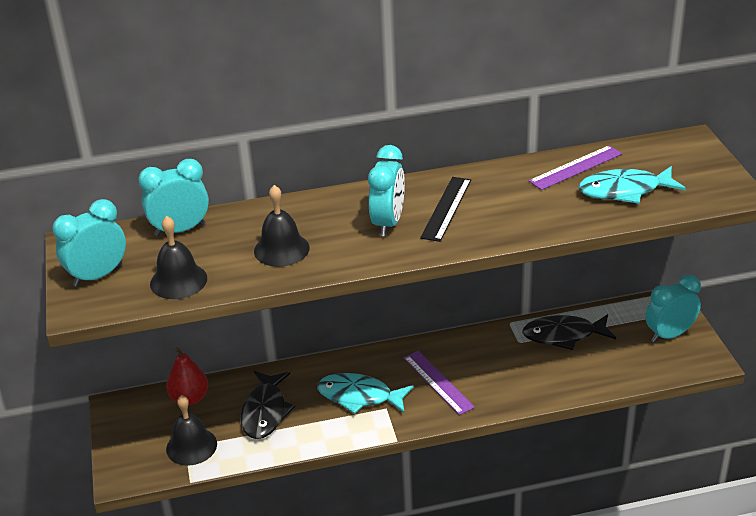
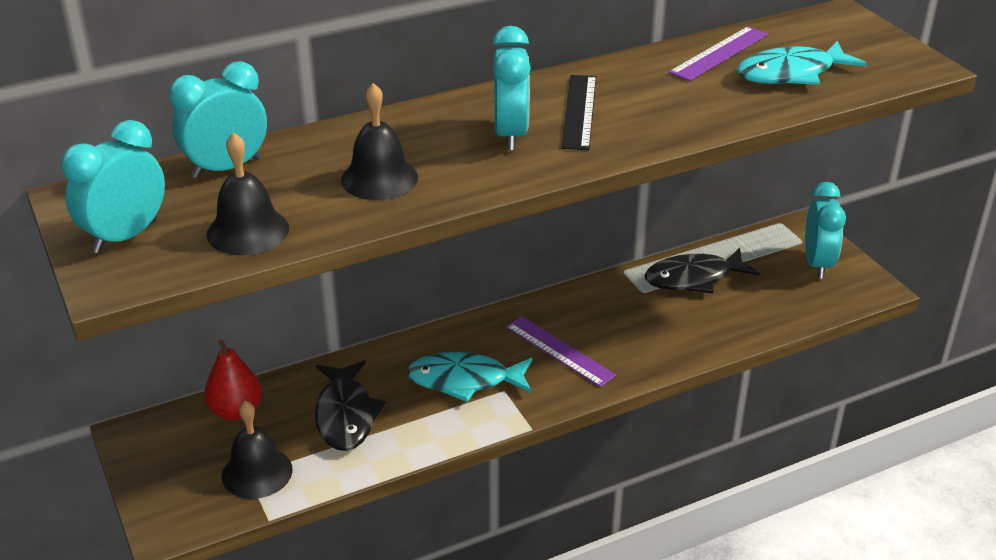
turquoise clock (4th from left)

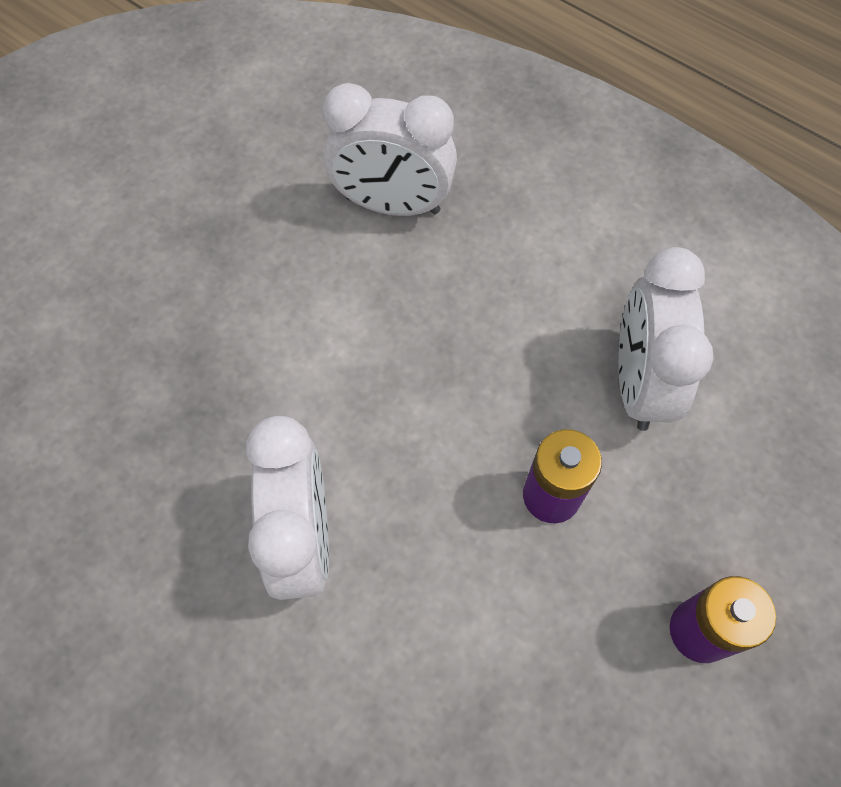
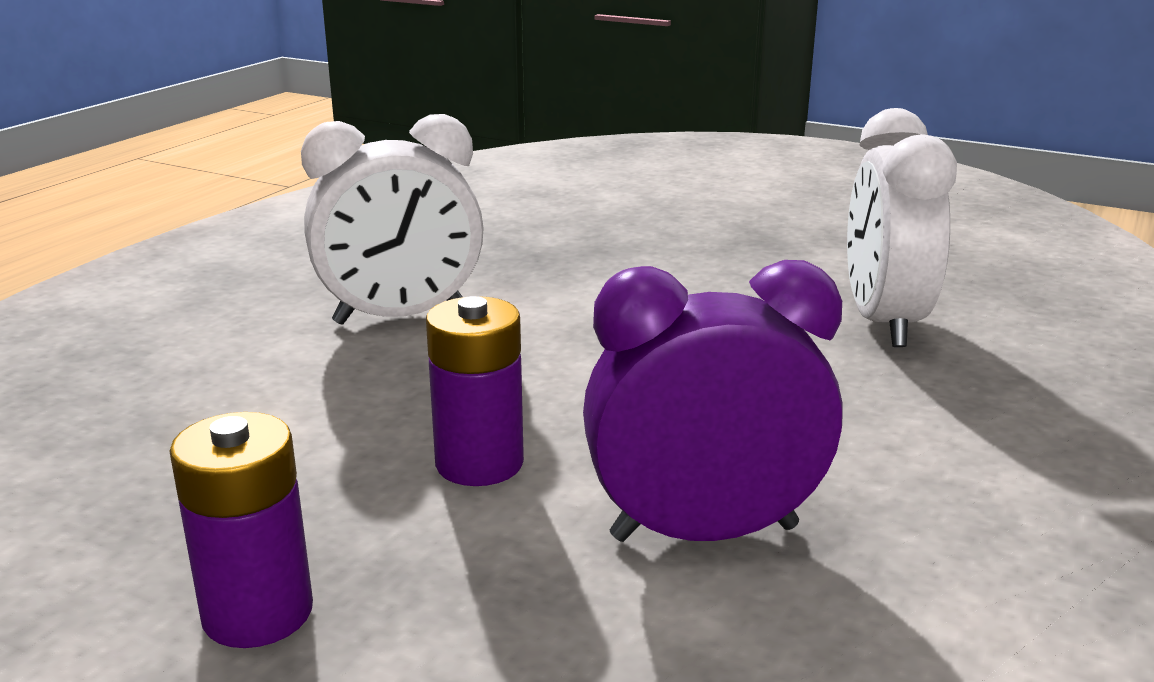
royal purple clock

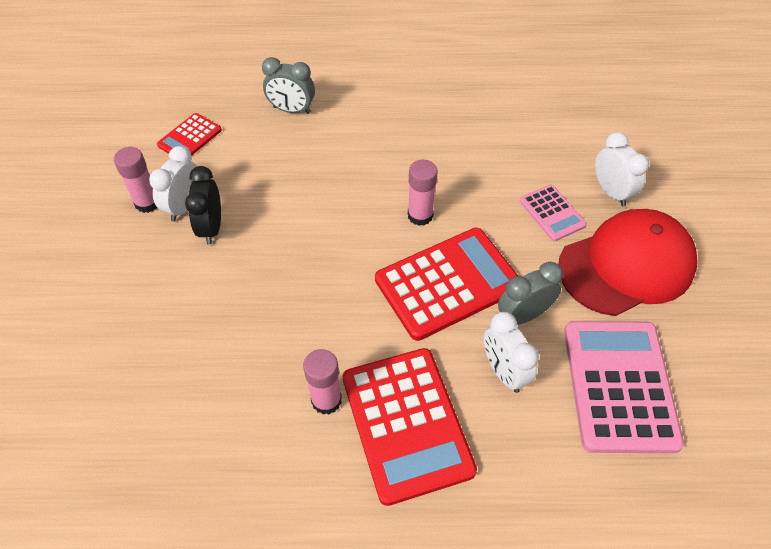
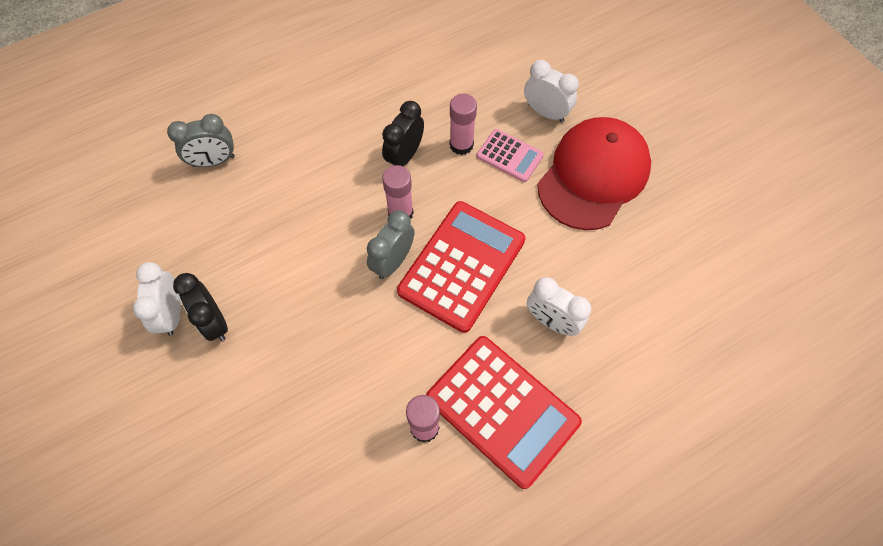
rose-pink glue stick (3rd from left)
red pocket calculator (1st from left in the first image)
gray clock (2nd from left)
rose-pink pocket calculator (2nd from left in the first image)
black clock (2nd from left)

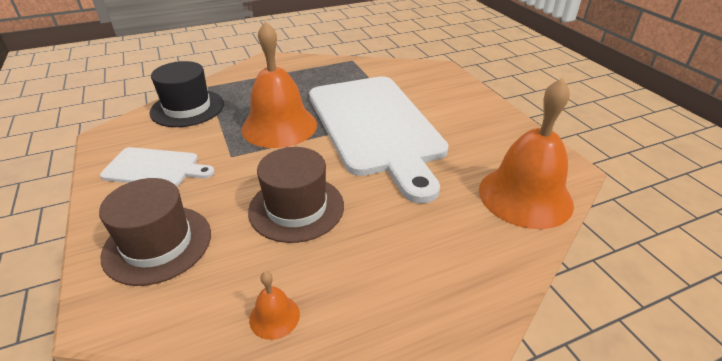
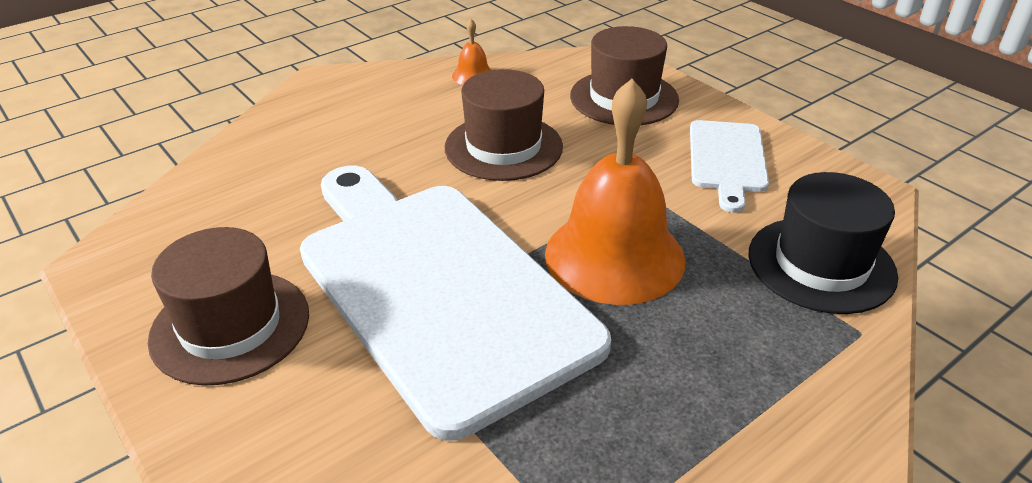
white bread board (2nd from left)
orange school bell (3rd from left in the first image)
brown tall hat (1st from left)

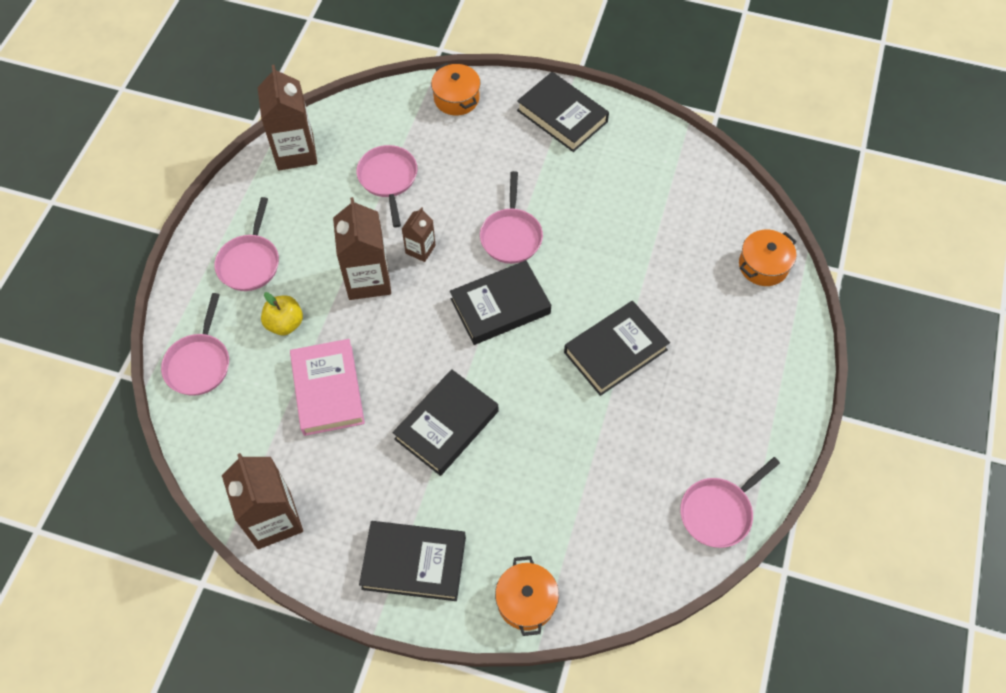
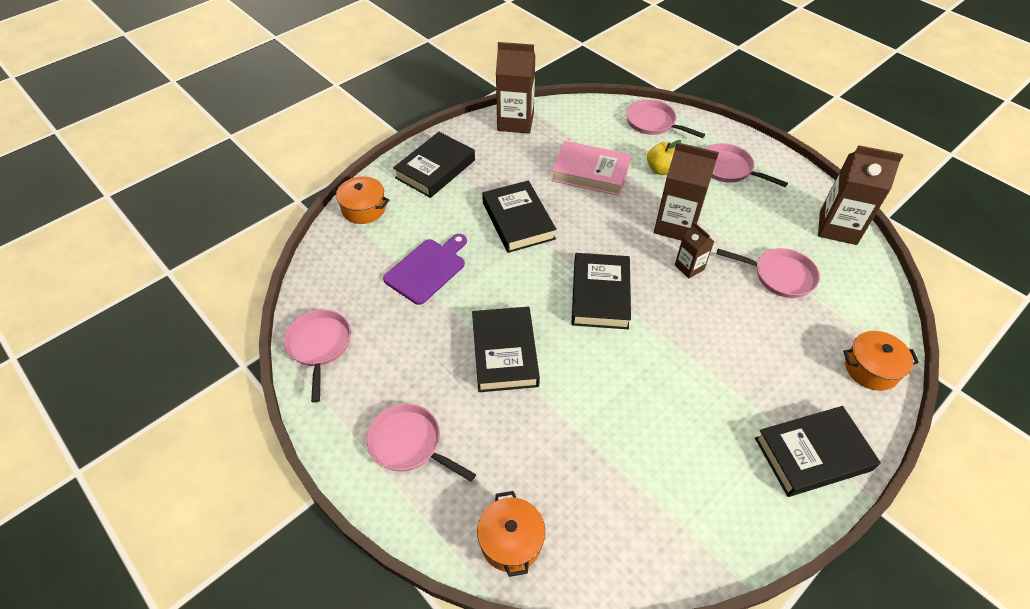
rose-pink frying pan (2nd from left)
royal purple bread board

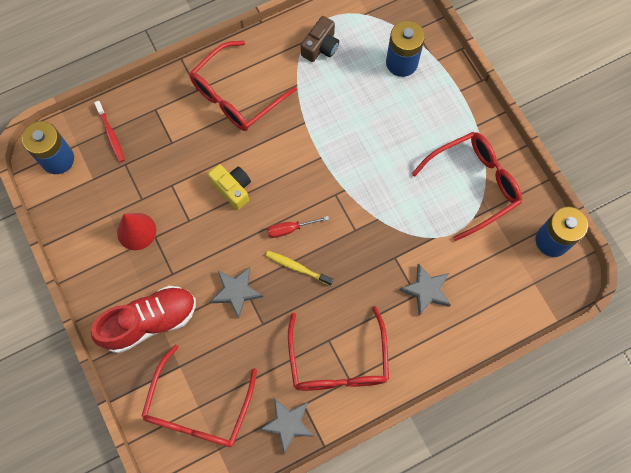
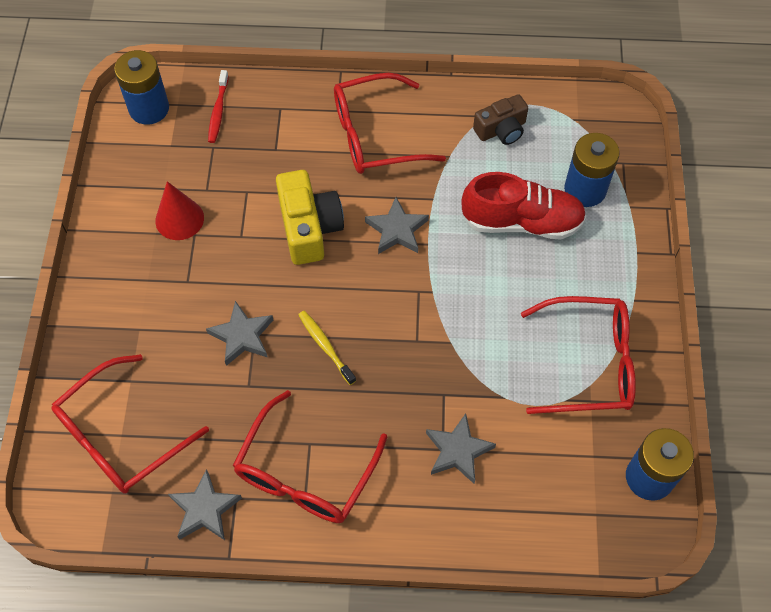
red lace-up shoe
golden camera
red screwdriver
gray five-pointed star (3rd from left)

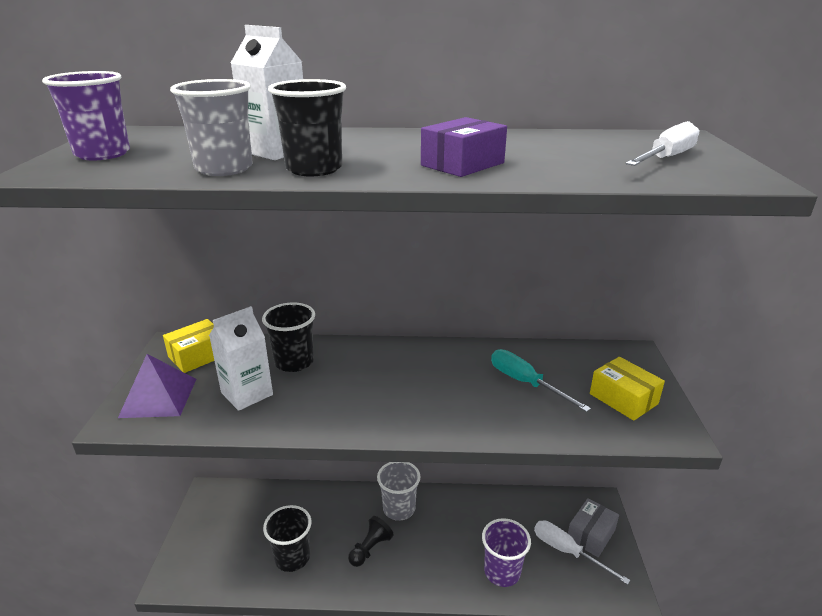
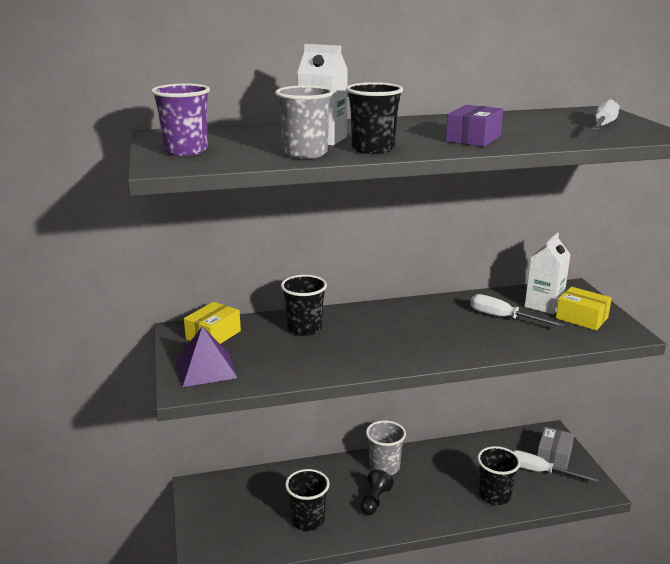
white juice carton (2nd from left)
black beaker (4th from left)
white screwdriver (1st from left)

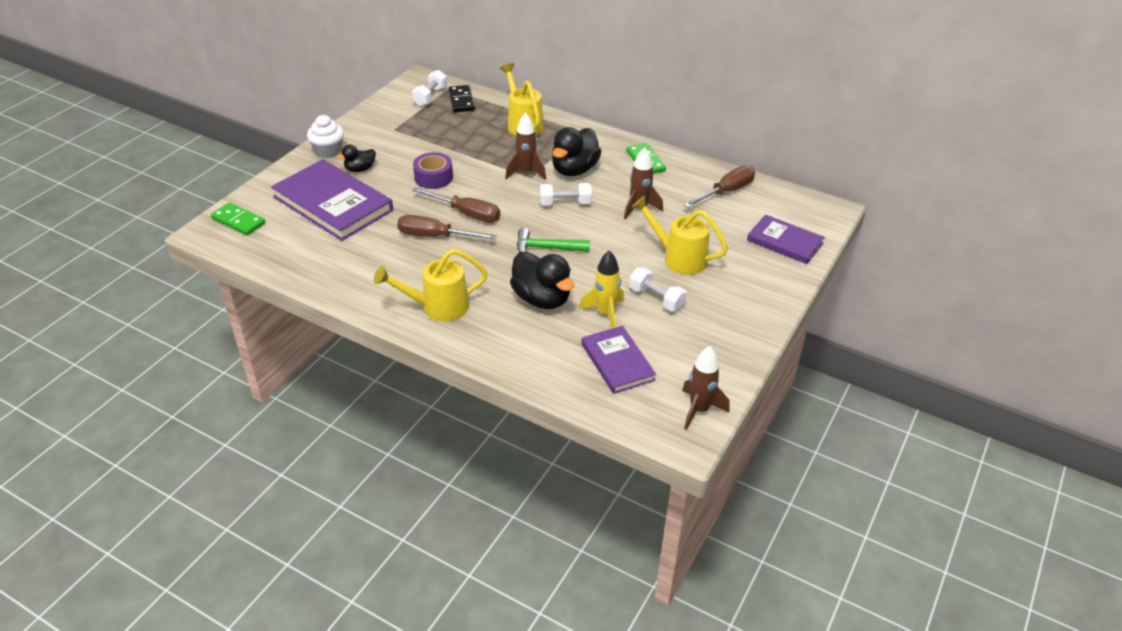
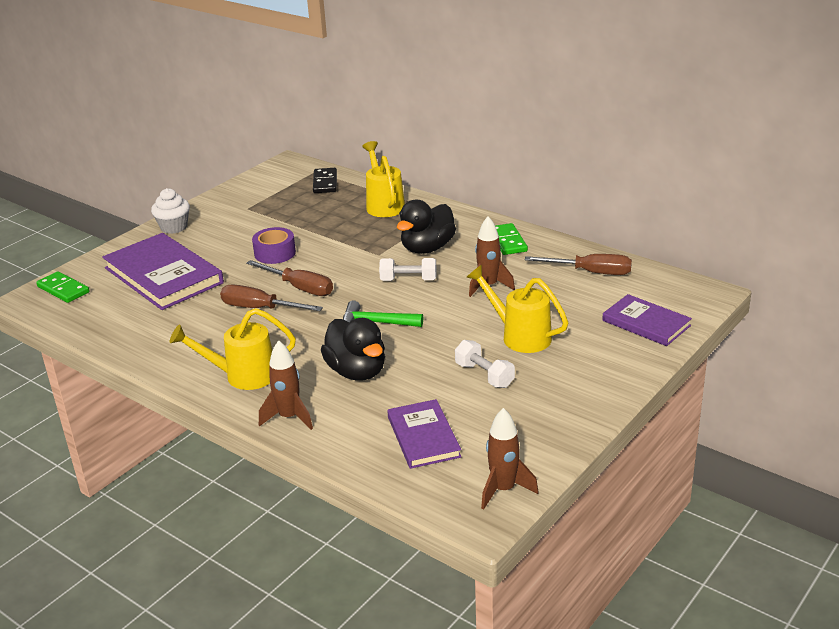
black toy duck (1st from left in the first image)
white hand weight (1st from left in the first image)
brown toy rocket (1st from left)
golden toy rocket
brown screwdriver (3rd from left)

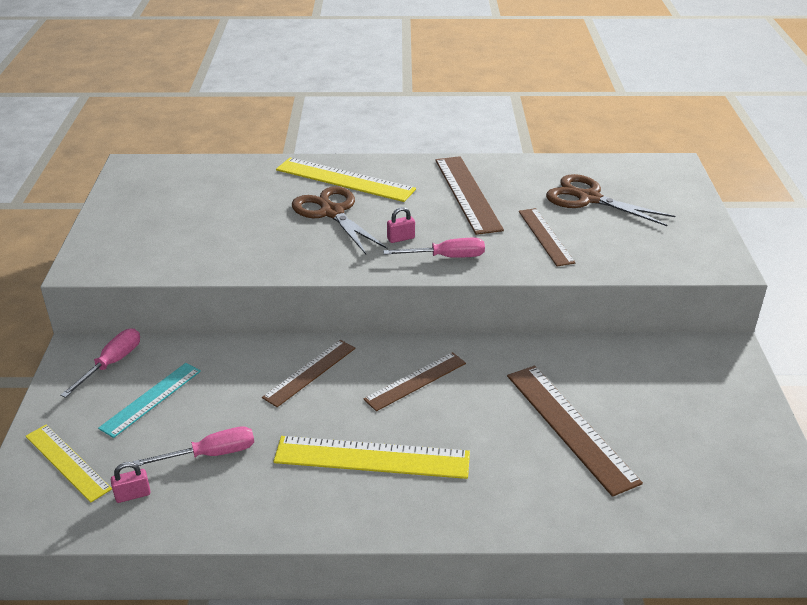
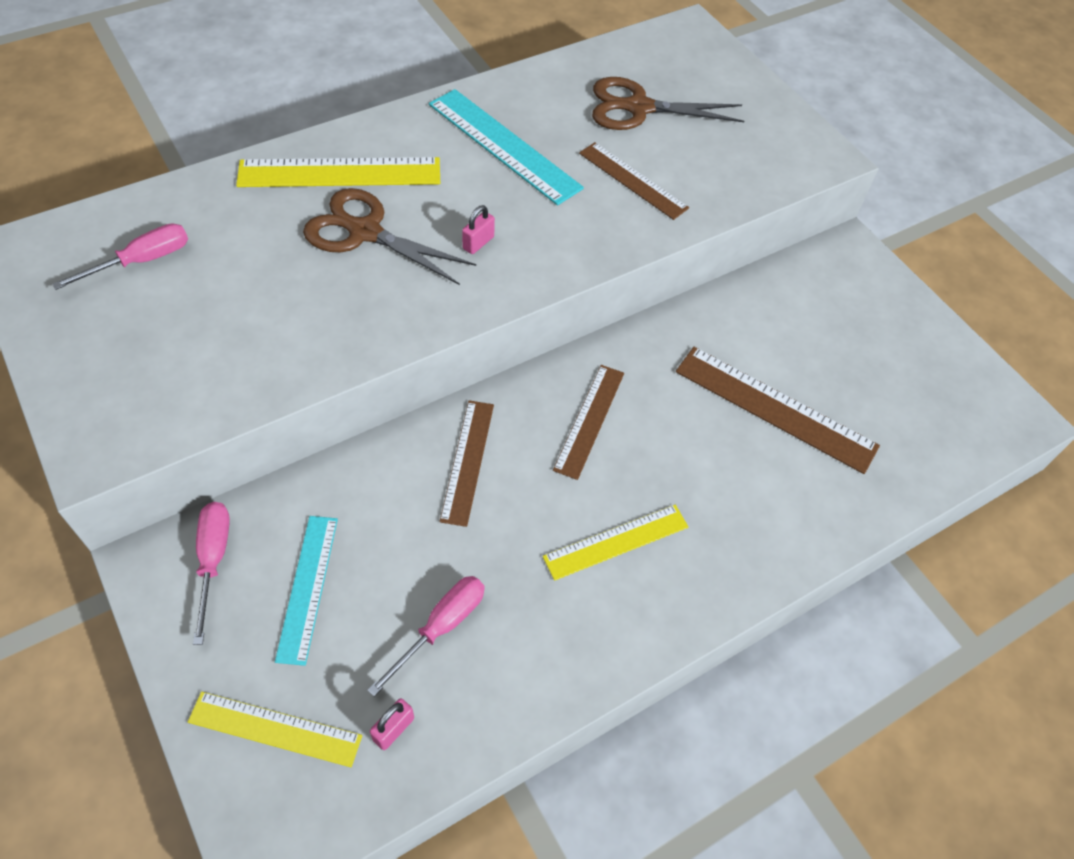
golden straightedge (3rd from left)
rose-pink screwdriver (1st from left)
turquoise straightedge (2nd from left)

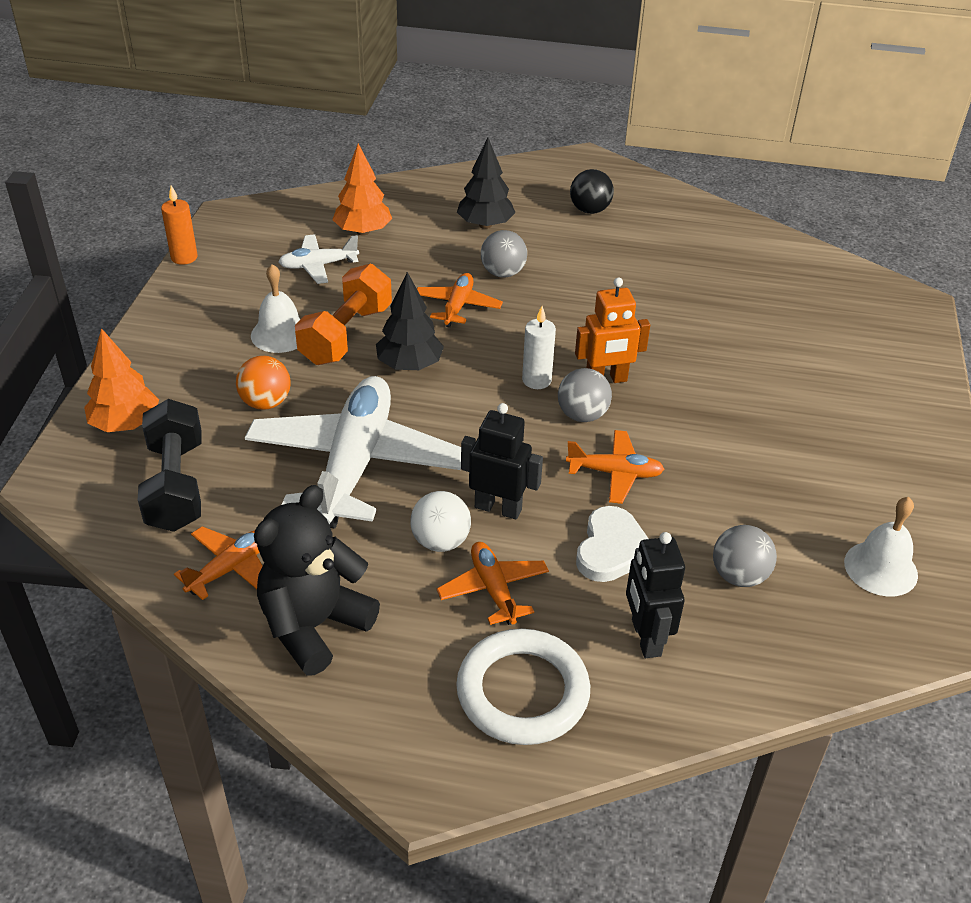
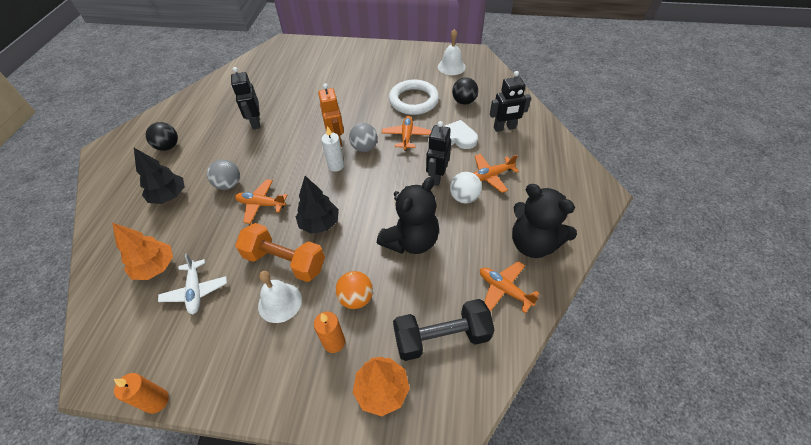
black stuffed bear (1st from left)
white ring
black ball (2nd from left)
black robot (1st from left)
orange wax candle (2nd from left)

